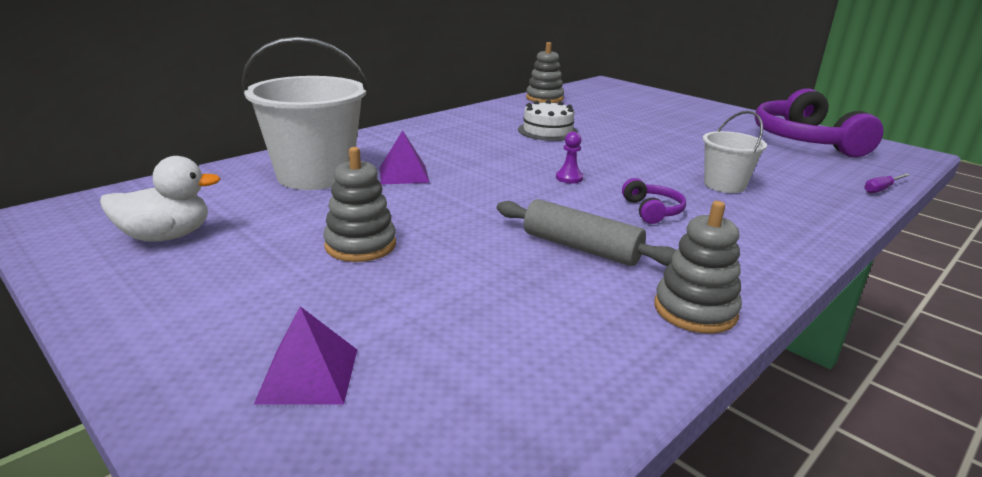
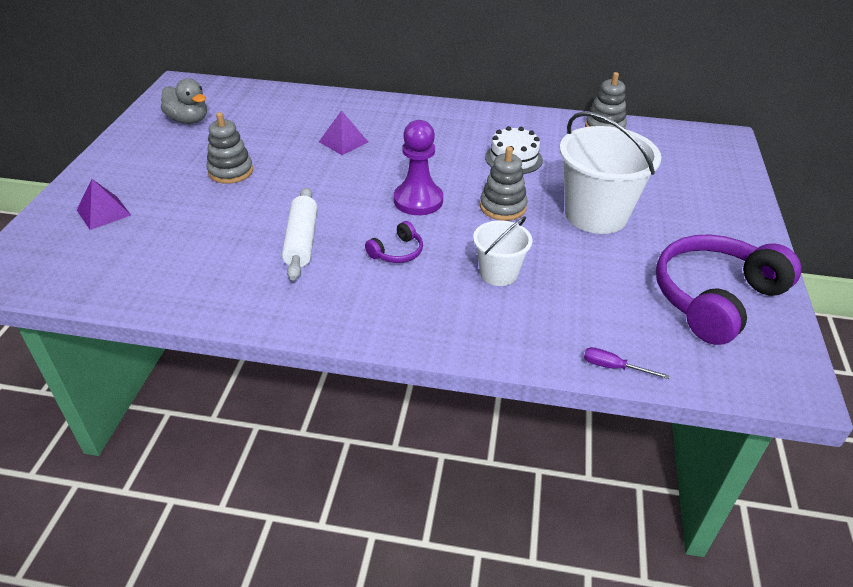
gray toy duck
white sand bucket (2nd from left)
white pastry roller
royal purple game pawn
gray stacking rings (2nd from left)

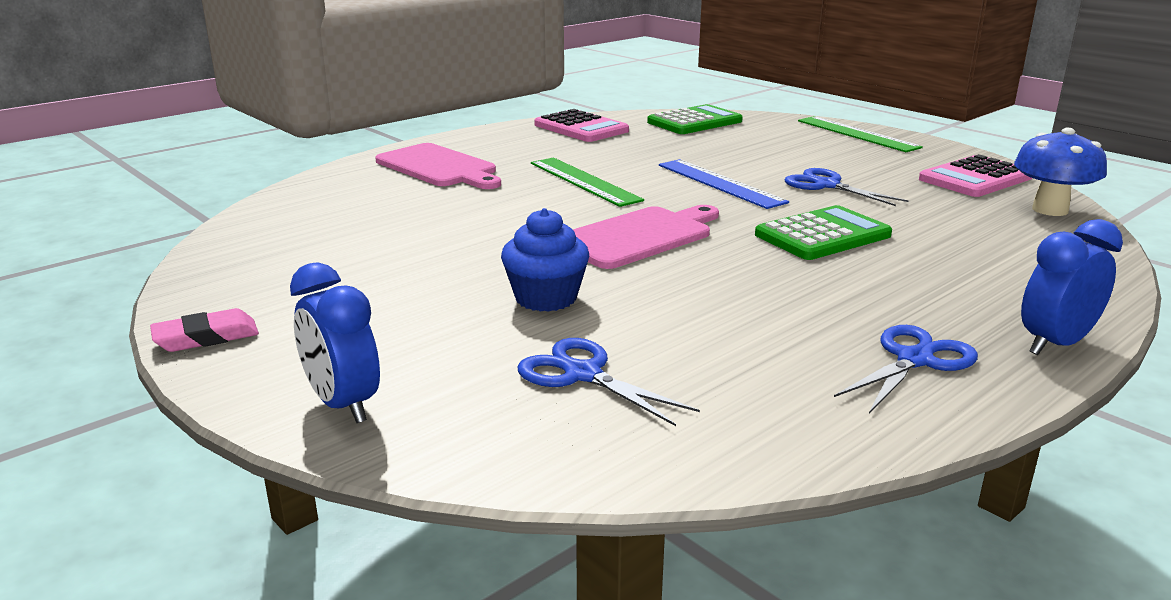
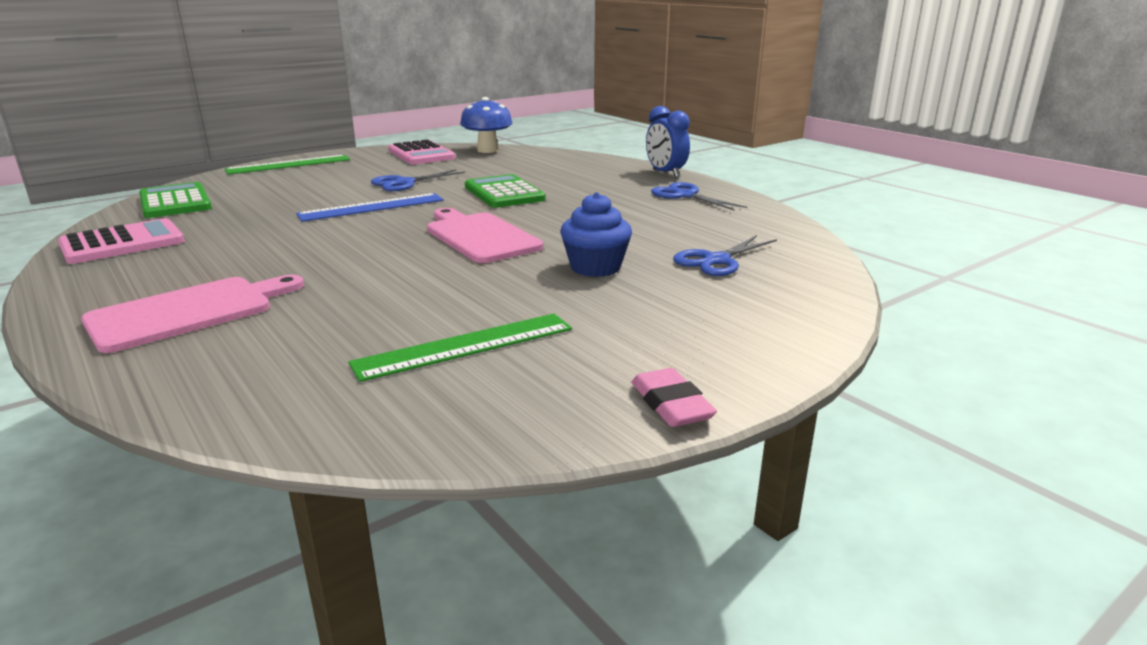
royal blue clock (1st from left in the first image)
emerald straightedge (2nd from left)

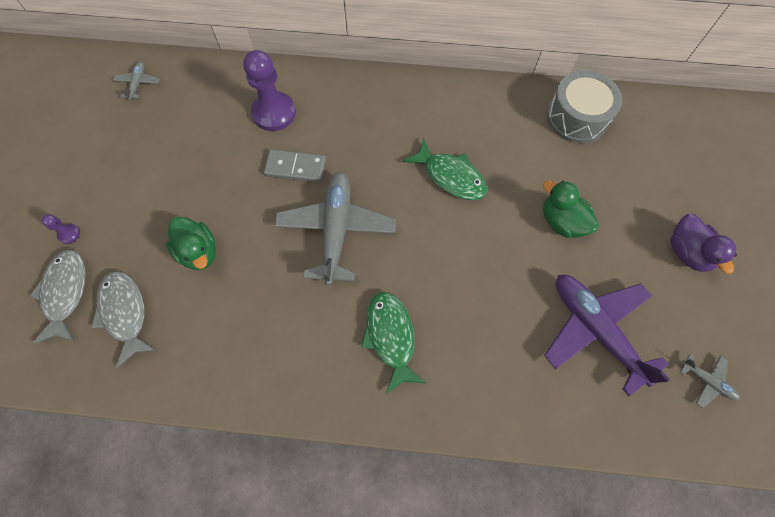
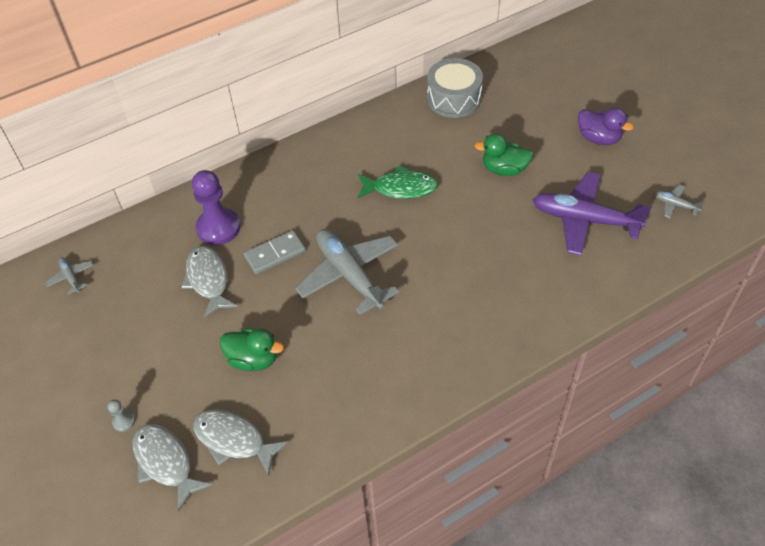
gray game pawn
emerald fish figure (1st from left in the first image)
gray toy plane (3rd from left)
gray fish figure (2nd from left)

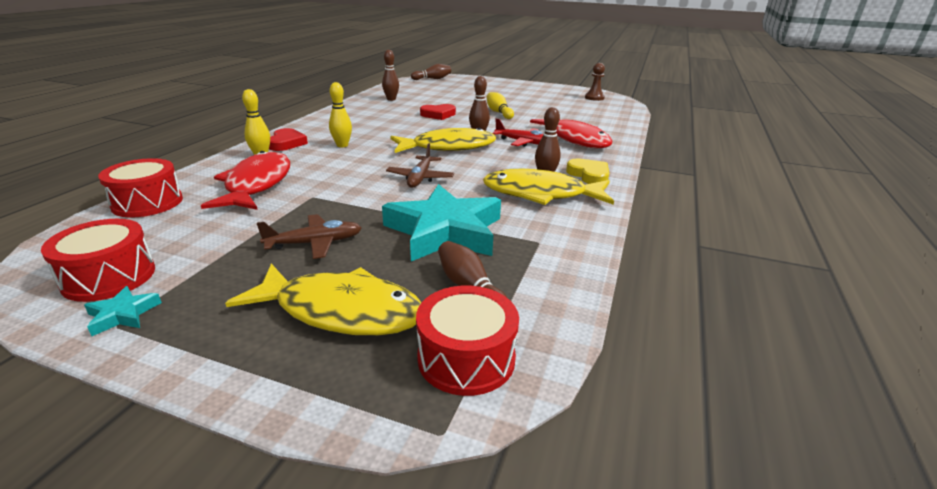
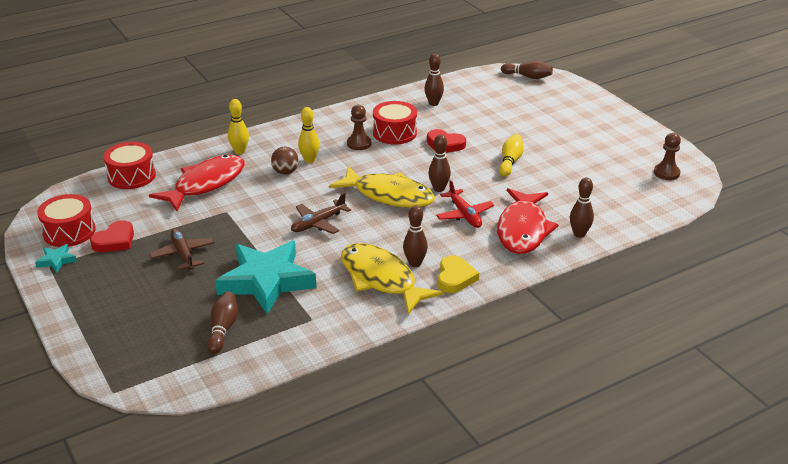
golden fish figure (1st from left in the first image)
brown toy plane (1st from left)
red heart (1st from left)
red snare drum (3rd from left)
brown ball
brown game pawn (1st from left)
brown tenpin (6th from left)

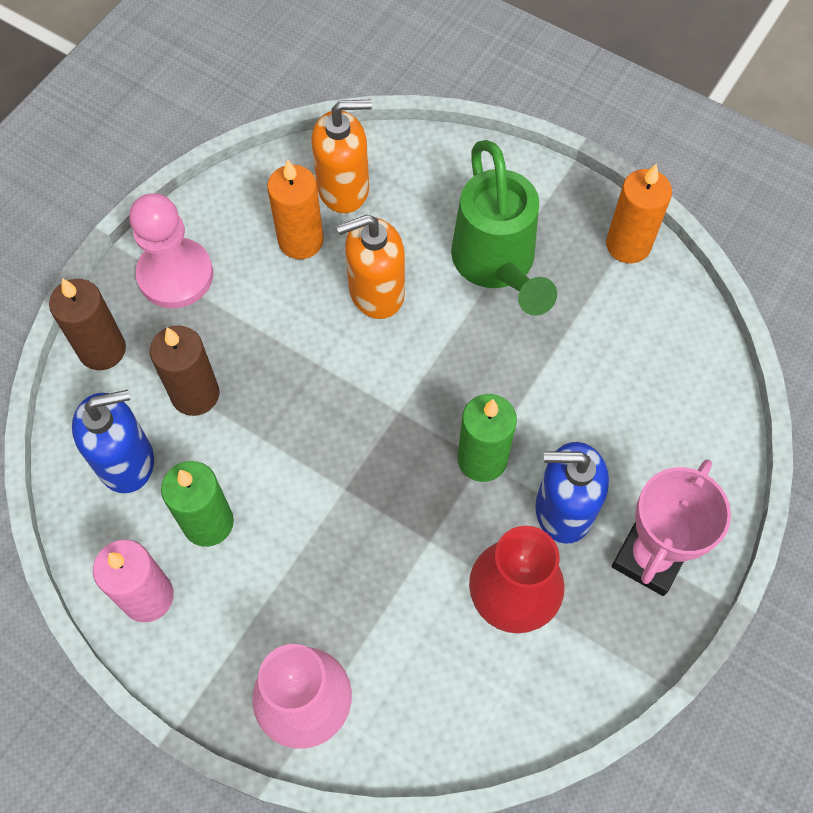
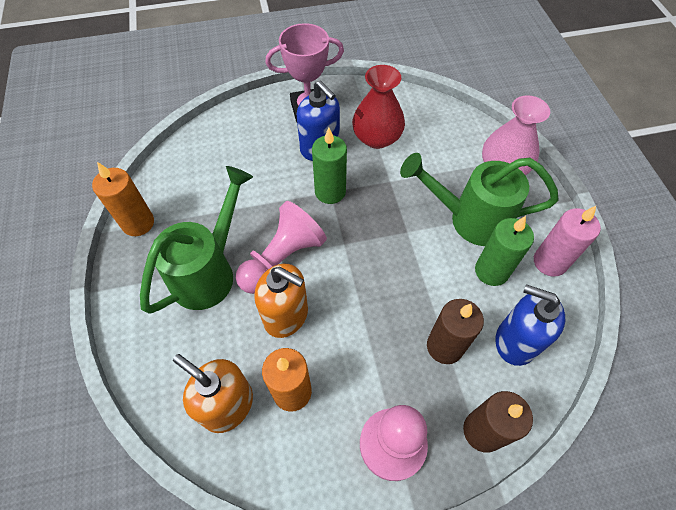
rose-pink game pawn (1st from left)
emerald watering pot (2nd from left)

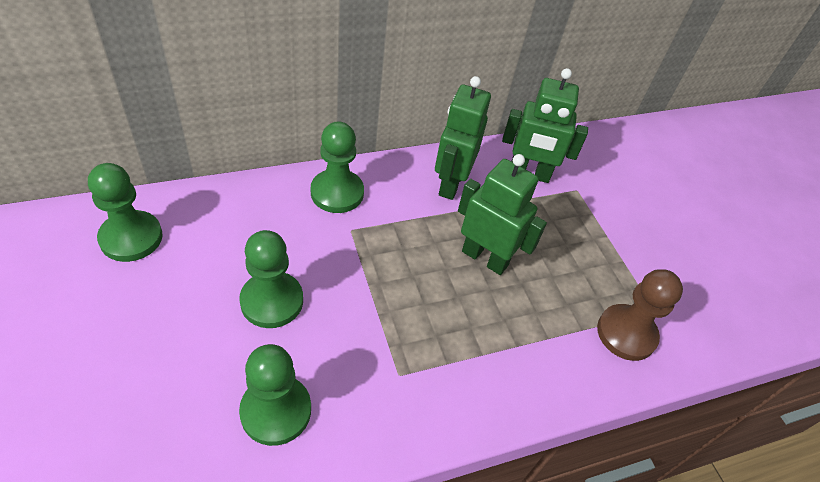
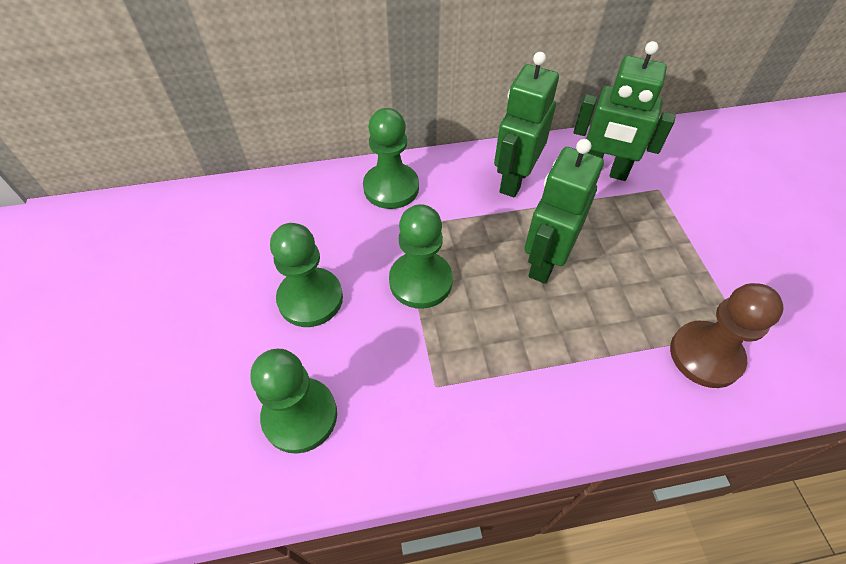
emerald game pawn (4th from left)
emerald robot (2nd from left)

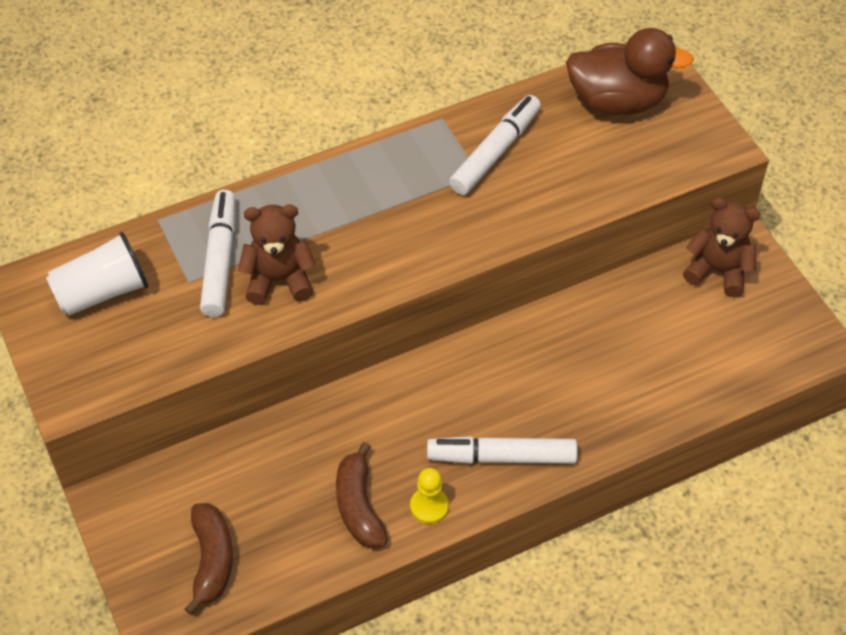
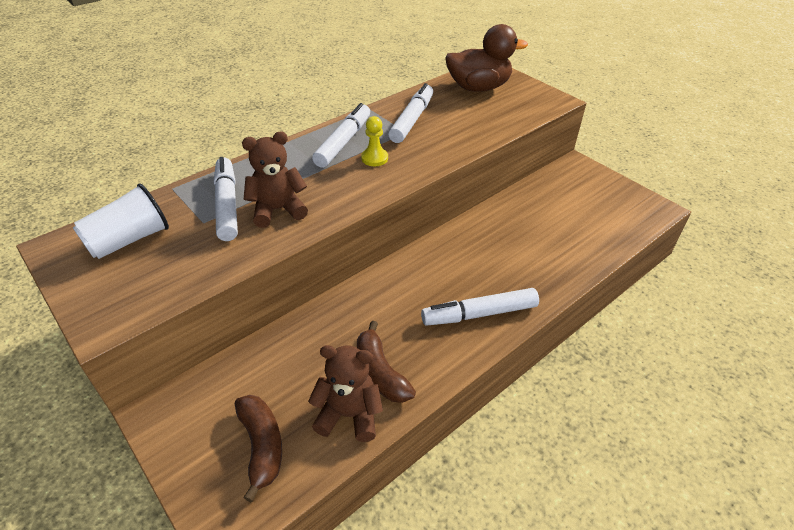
golden game pawn
brown stuffed bear (2nd from left)
white marker pen (2nd from left)

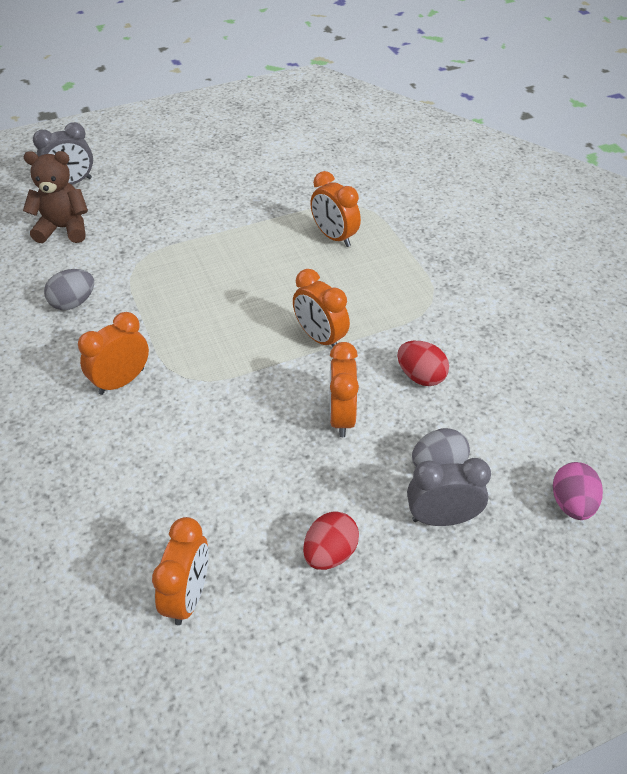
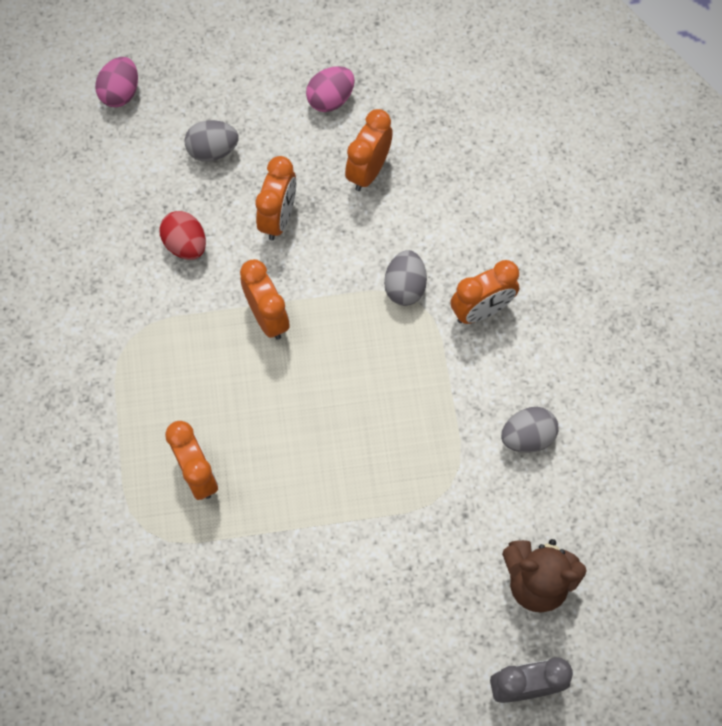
orange clock (4th from left)
rose-pink egg shape (2nd from left)
gray clock (2nd from left in the first image)
gray egg shape (2nd from left)

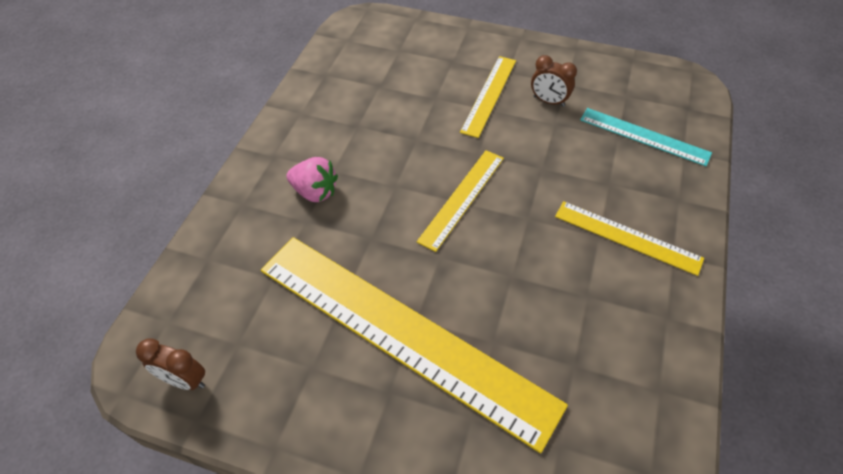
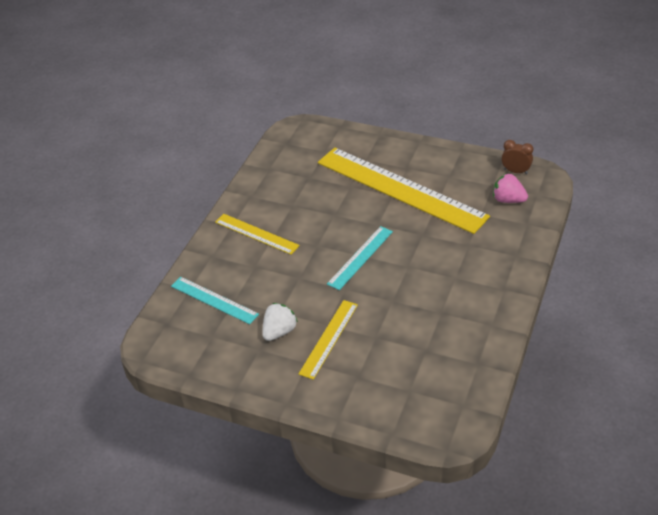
rose-pink toy strawberry
turquoise straightedge (2nd from left)
white toy strawberry

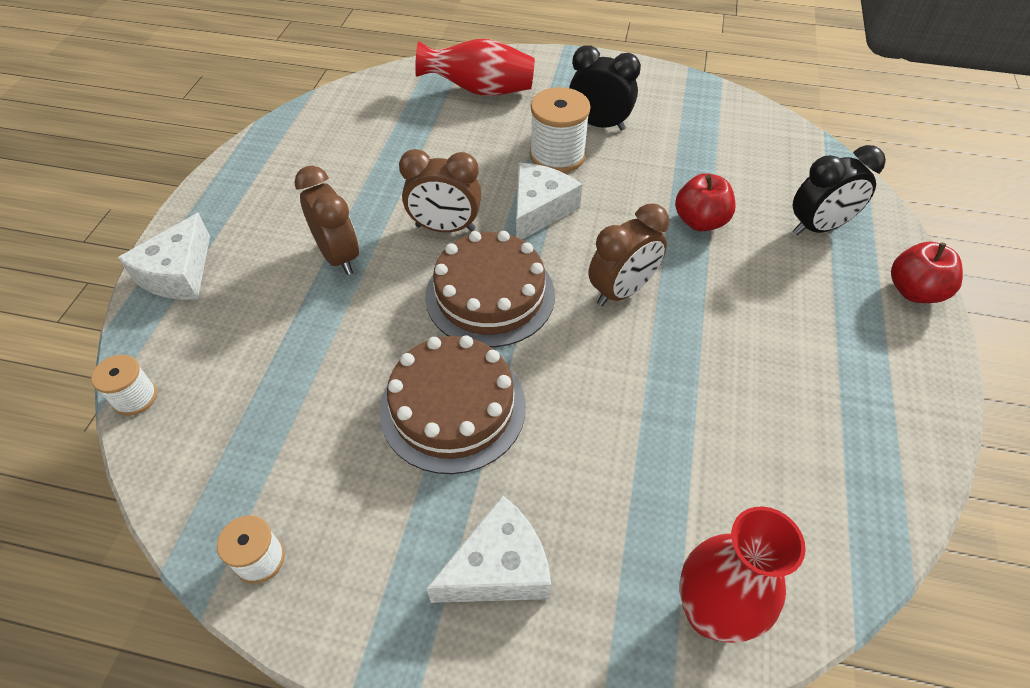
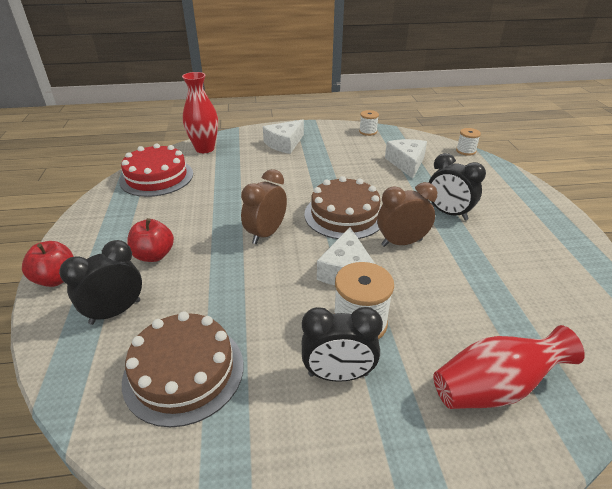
white cheese (3rd from left)
black clock (3rd from left)
brown cake (1st from left)
red apple (2nd from left)
red cake

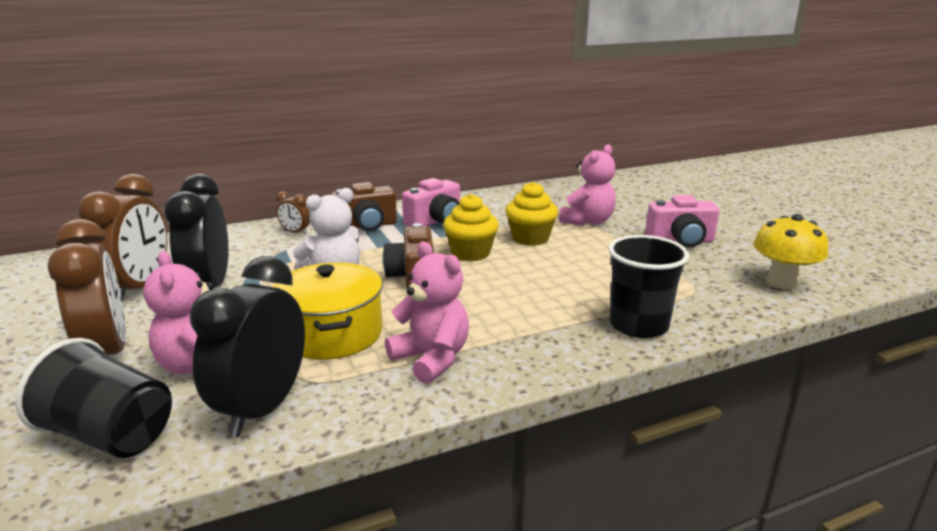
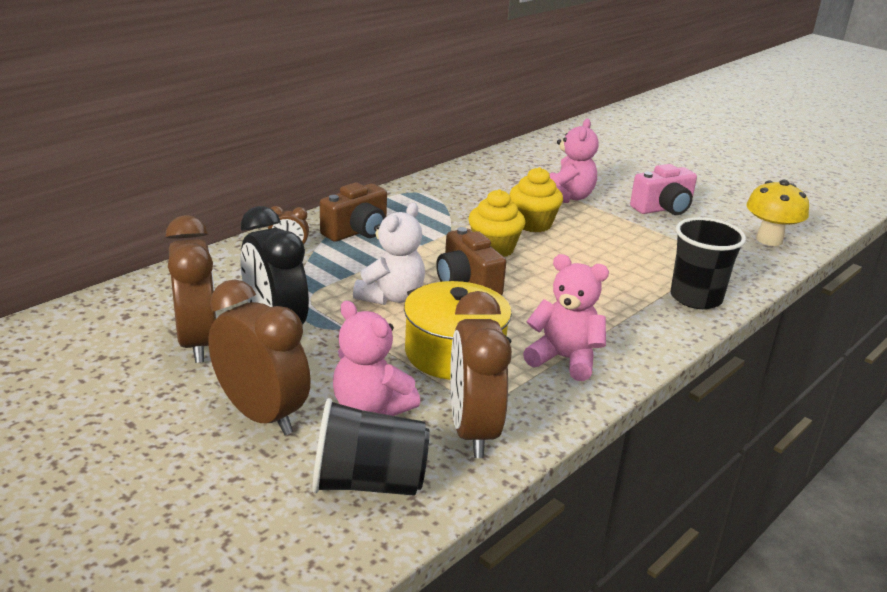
brown clock (4th from left)
rose-pink camera (1st from left in the first image)

